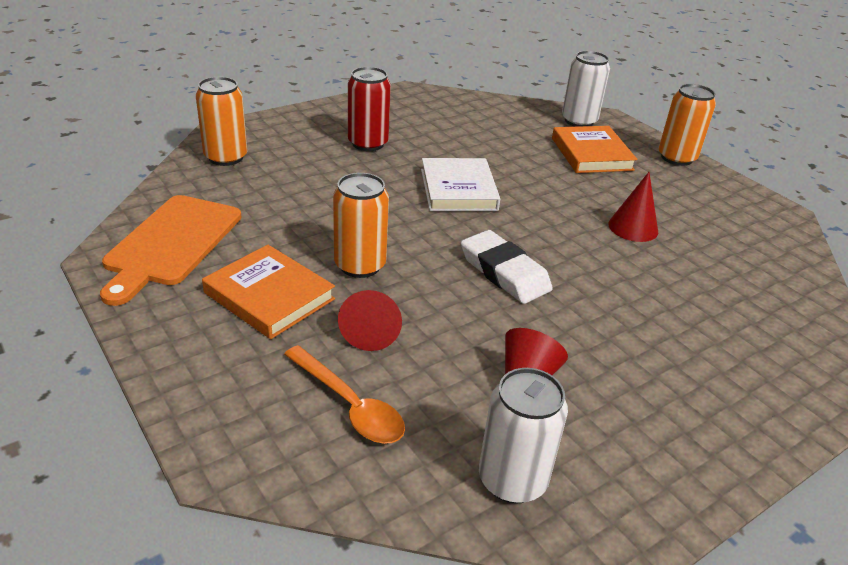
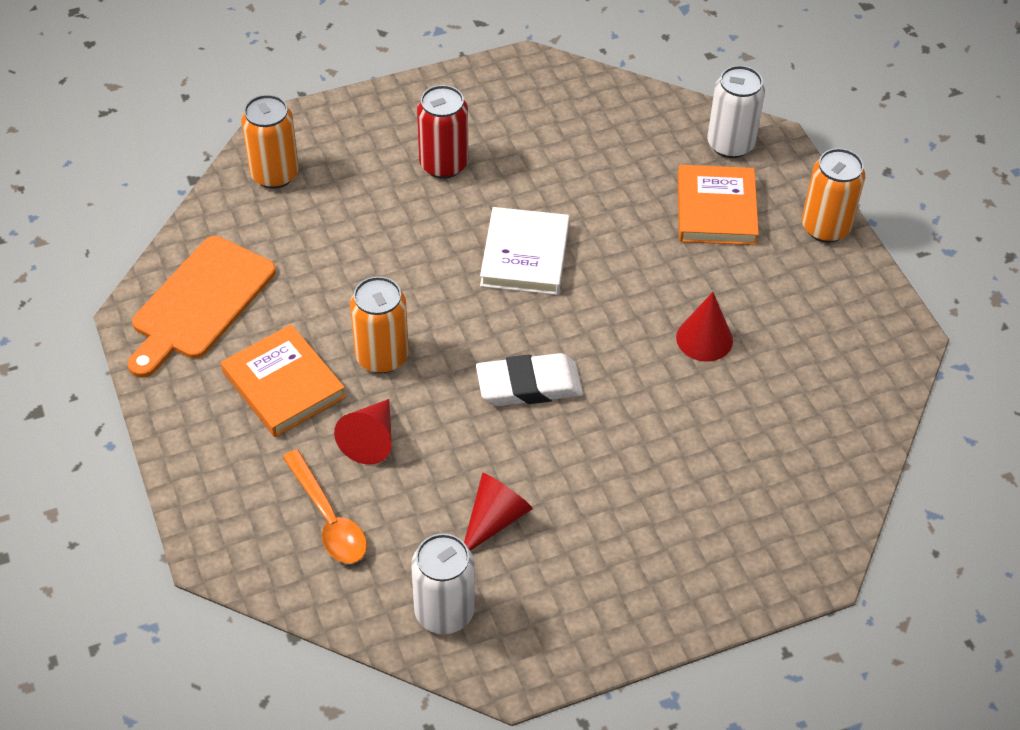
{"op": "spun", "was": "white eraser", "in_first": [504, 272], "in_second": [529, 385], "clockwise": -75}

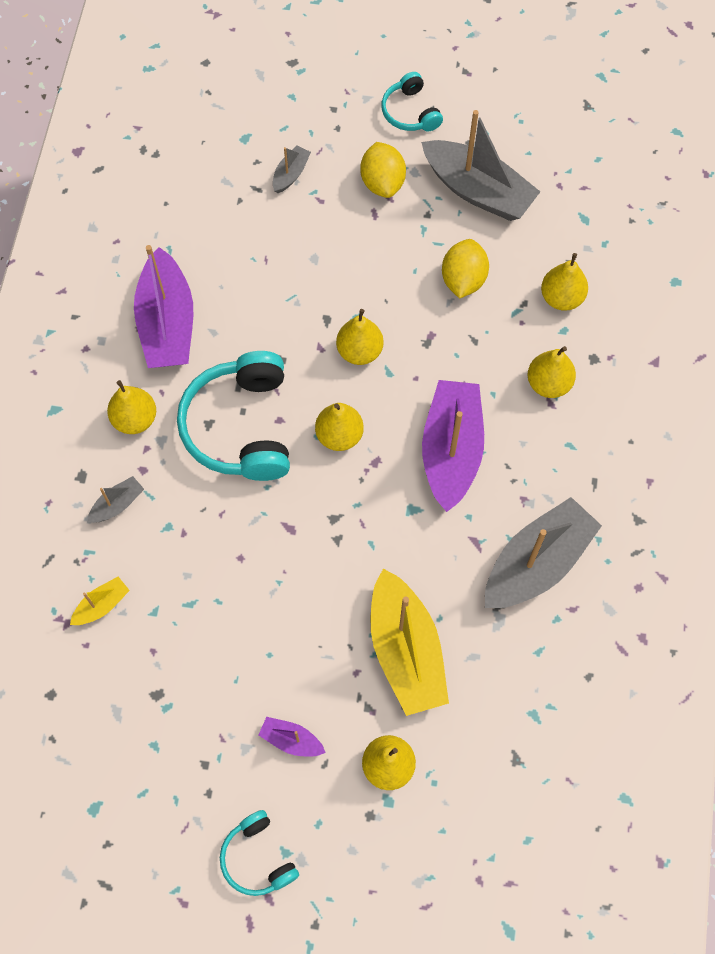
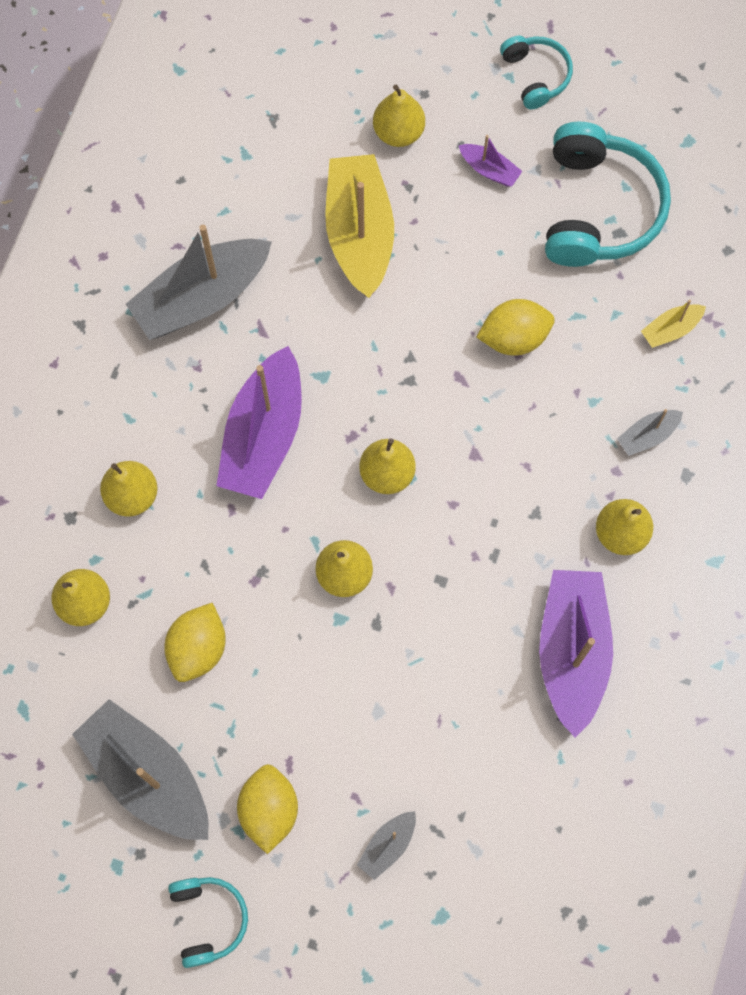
{"op": "appeared", "now": "yellow lemon", "in_second": [514, 337]}
{"op": "relocated", "was": "turquoise headphones", "in_first": [240, 427], "in_second": [598, 209]}

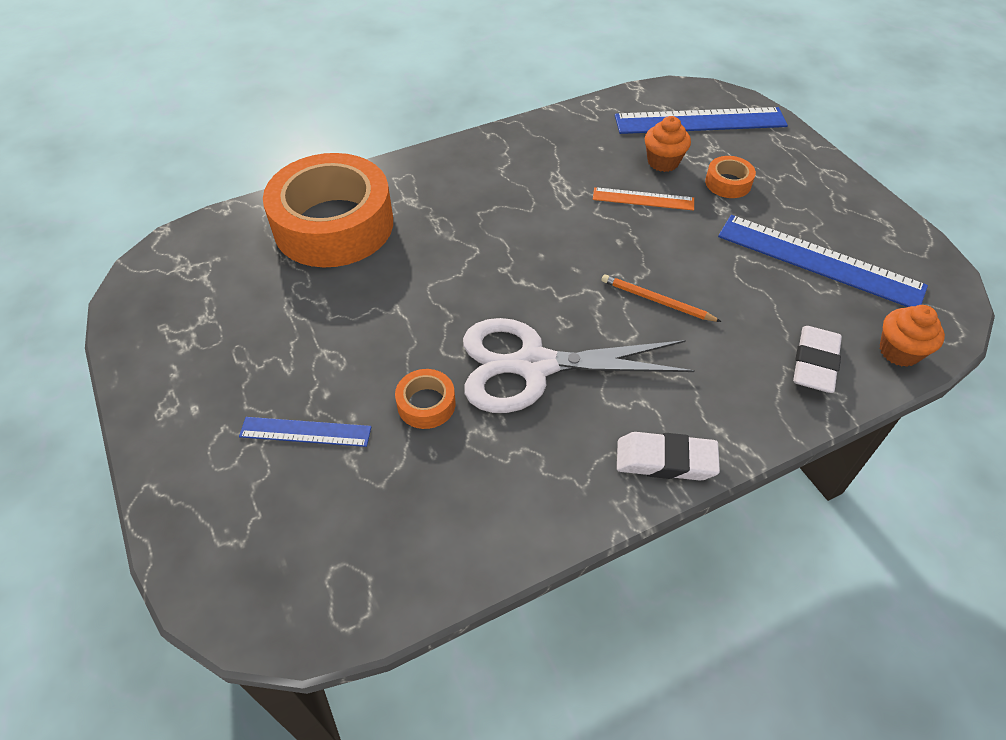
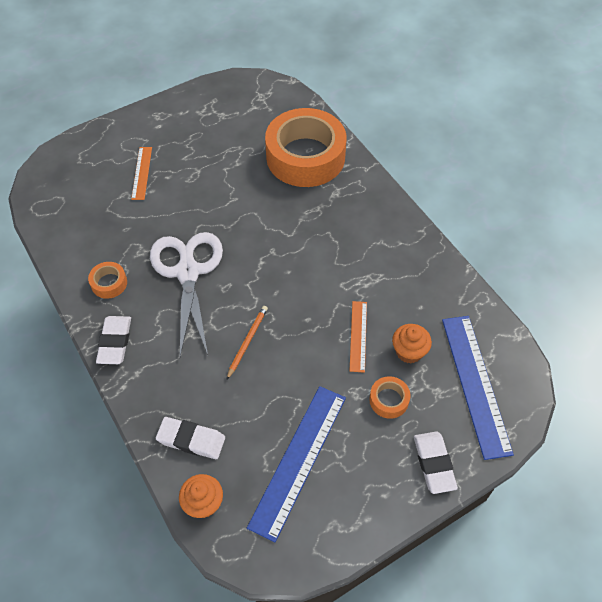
{"op": "appeared", "now": "white eraser", "in_second": [434, 464]}
{"op": "relocated", "was": "orange tape", "in_first": [426, 404], "in_second": [109, 283]}
{"op": "colour", "was": "blue ruler", "now": "orange ruler", "in_first": [305, 432], "in_second": [141, 173]}

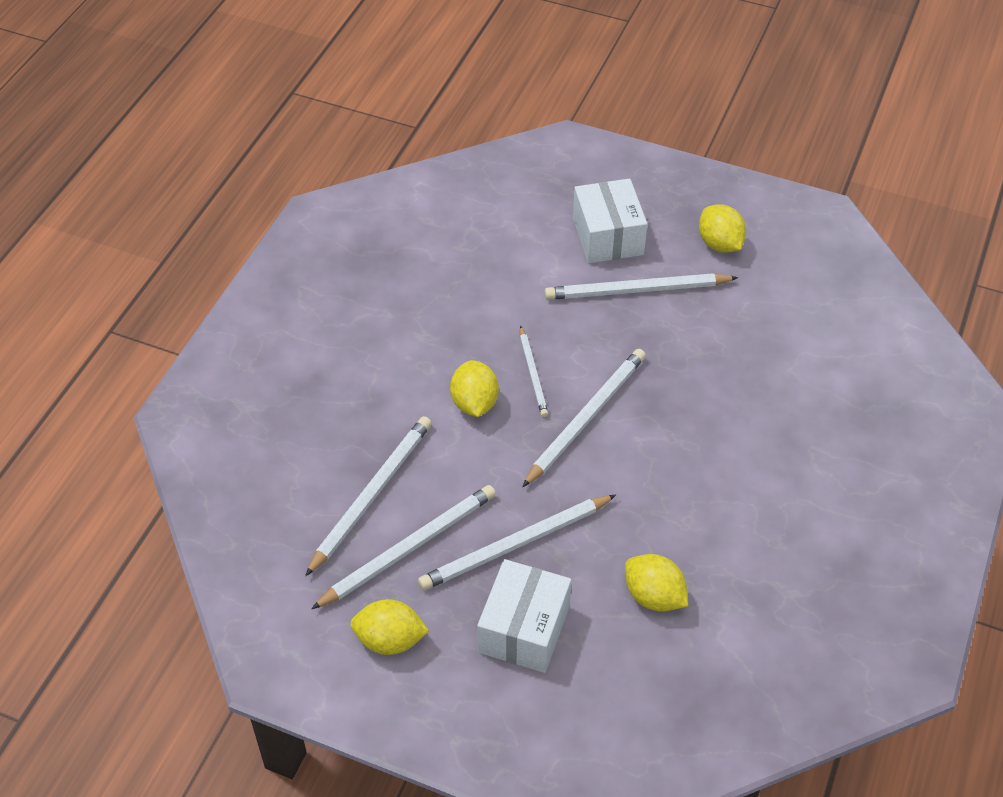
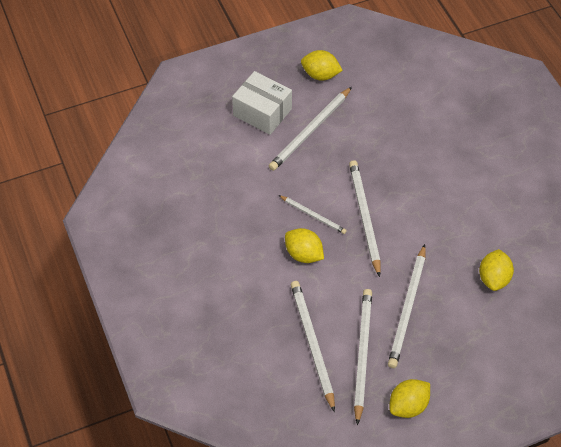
{"op": "missing", "was": "white box", "in_first": [524, 629]}
{"op": "spun", "was": "yellow lemon", "in_first": [654, 596], "in_second": [493, 278], "clockwise": -75}

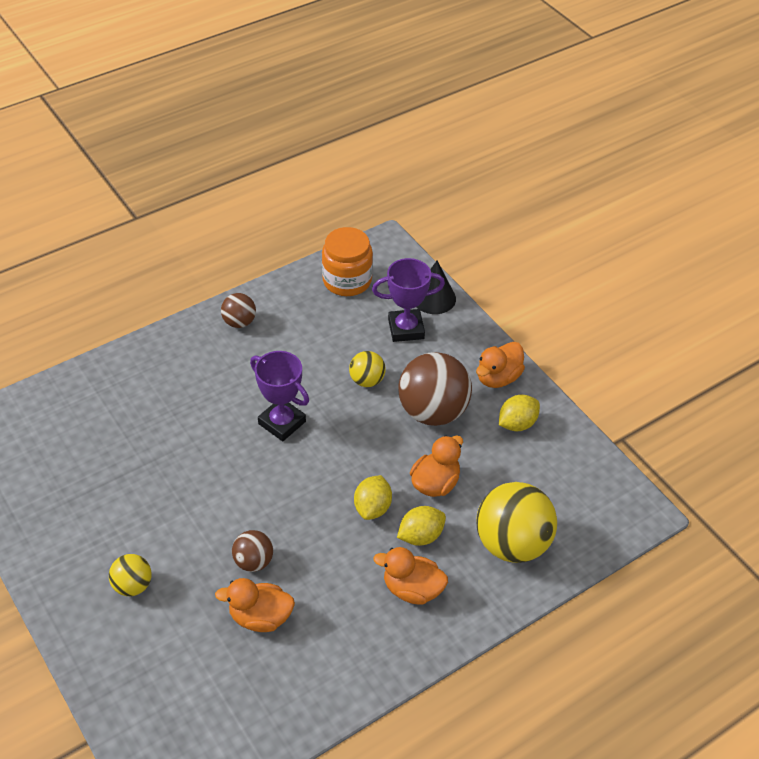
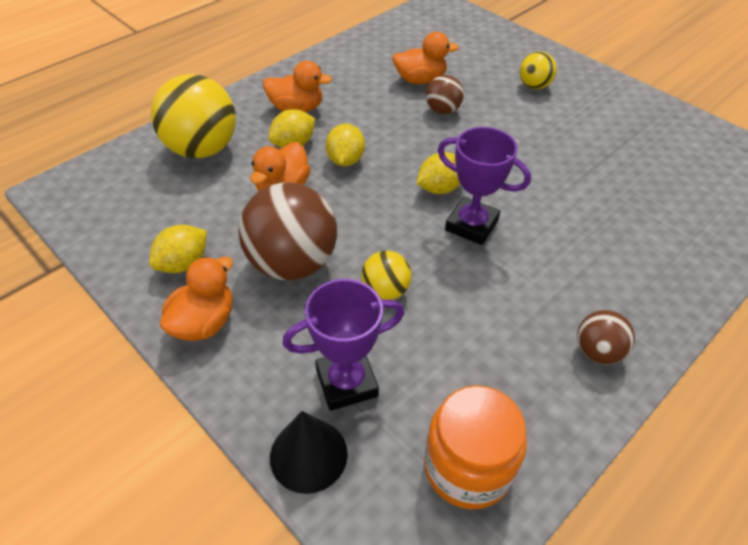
{"op": "appeared", "now": "yellow lemon", "in_second": [439, 188]}

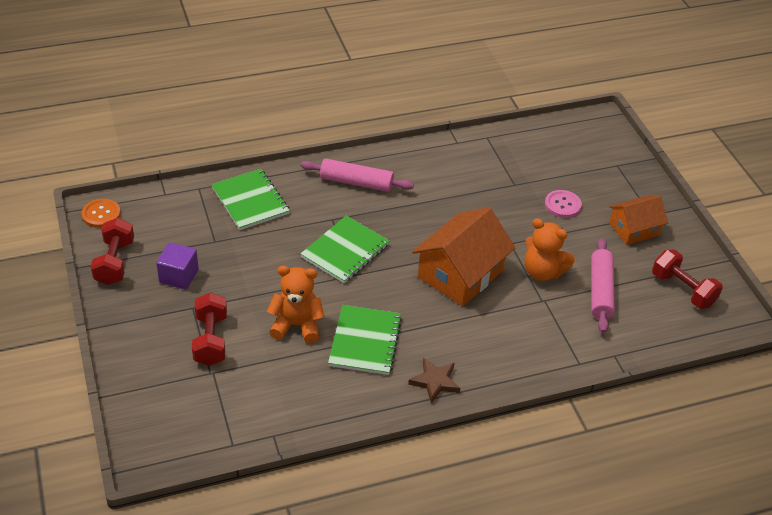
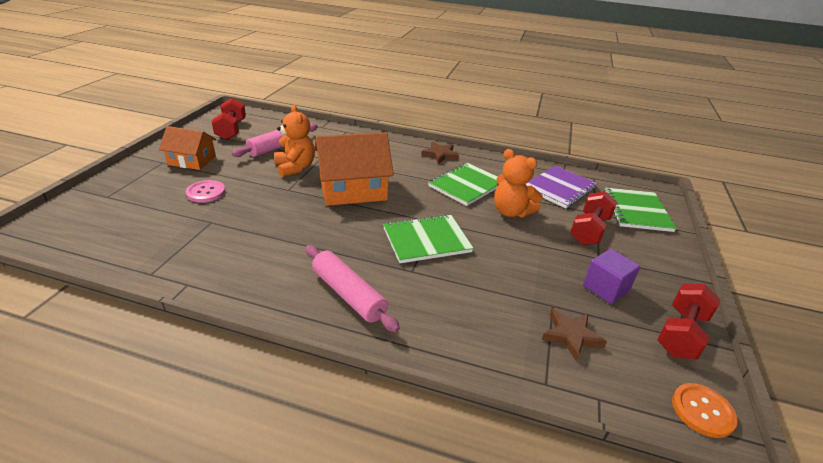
{"op": "appeared", "now": "purple notebook", "in_second": [560, 188]}
{"op": "appeared", "now": "brown star", "in_second": [571, 336]}
{"op": "relocated", "was": "green notebook", "in_first": [250, 201], "in_second": [636, 211]}

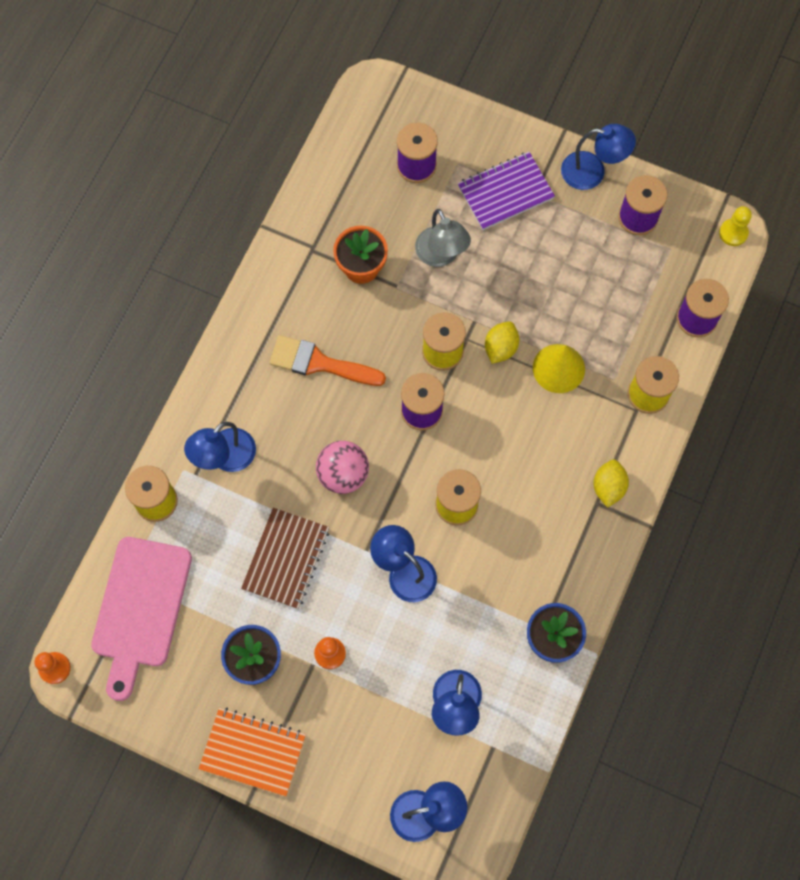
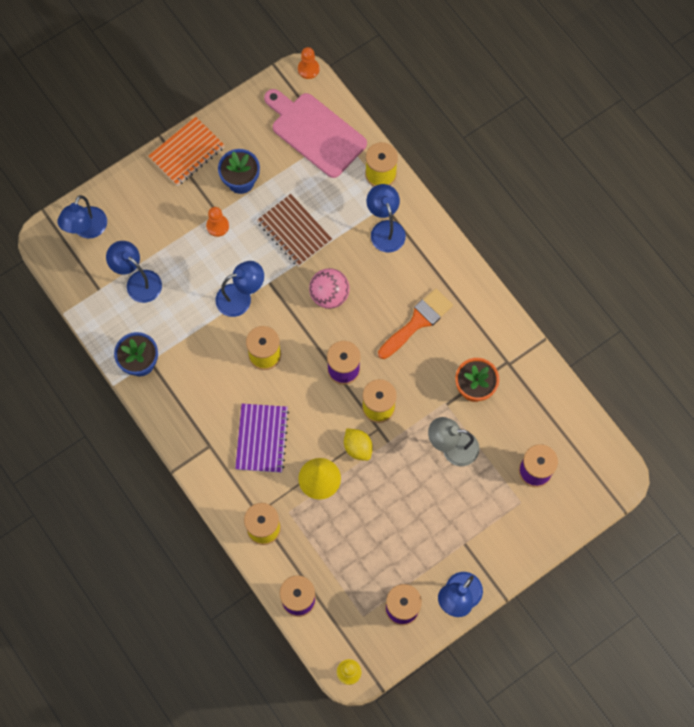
{"op": "missing", "was": "yellow lemon", "in_first": [608, 487]}
{"op": "relocated", "was": "purple notebook", "in_first": [505, 192], "in_second": [262, 439]}

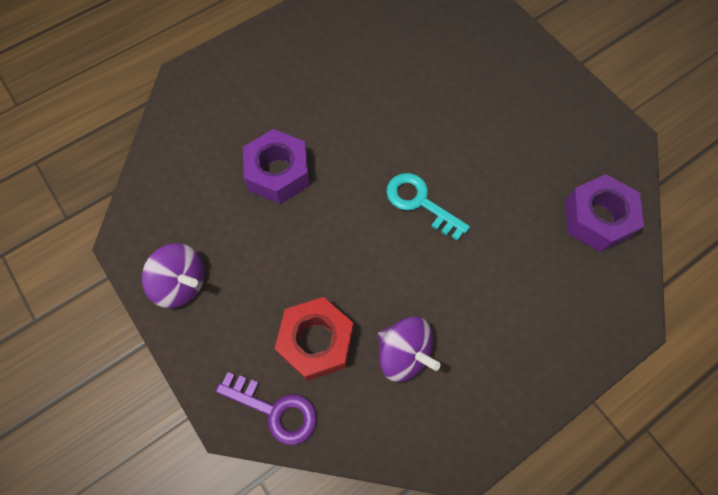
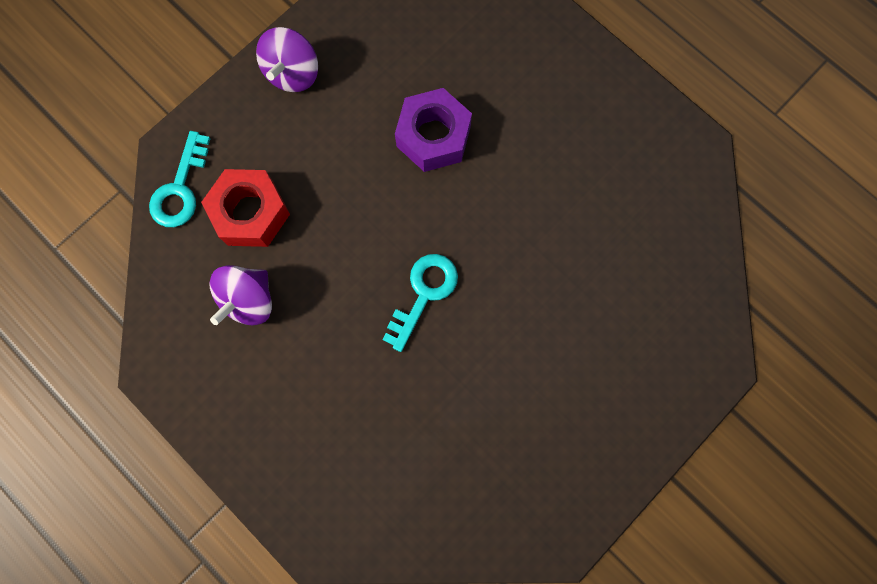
{"op": "missing", "was": "purple nut", "in_first": [597, 219]}
{"op": "colour", "was": "purple key", "now": "turquoise key", "in_first": [275, 410], "in_second": [180, 188]}

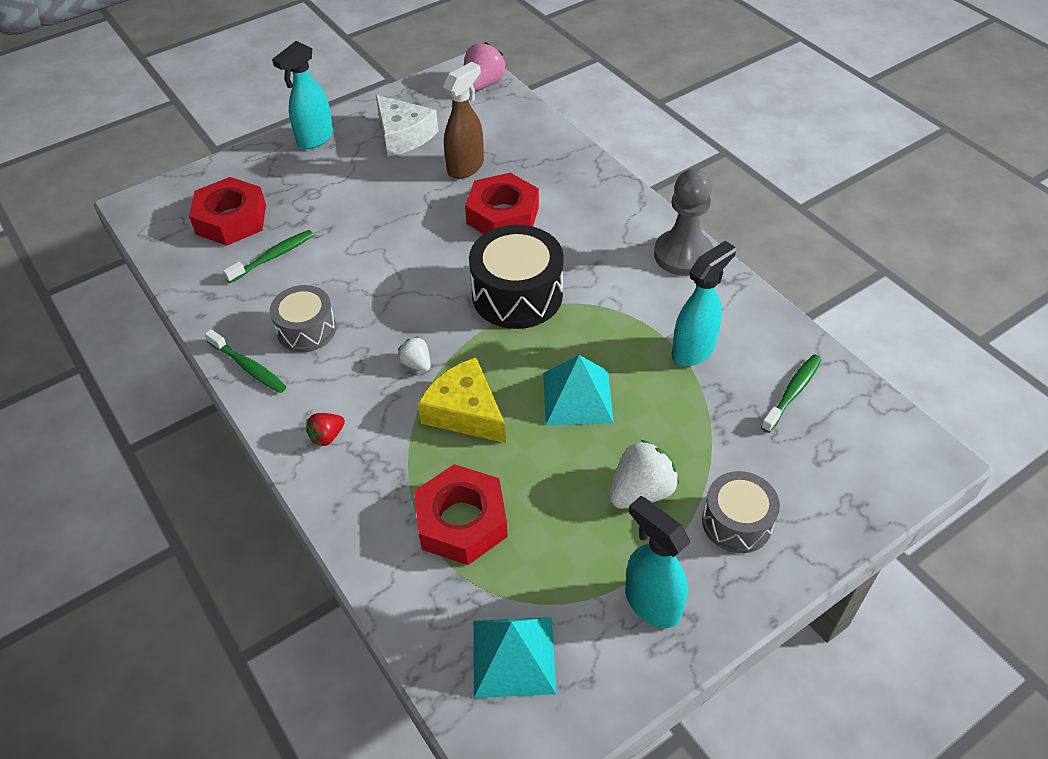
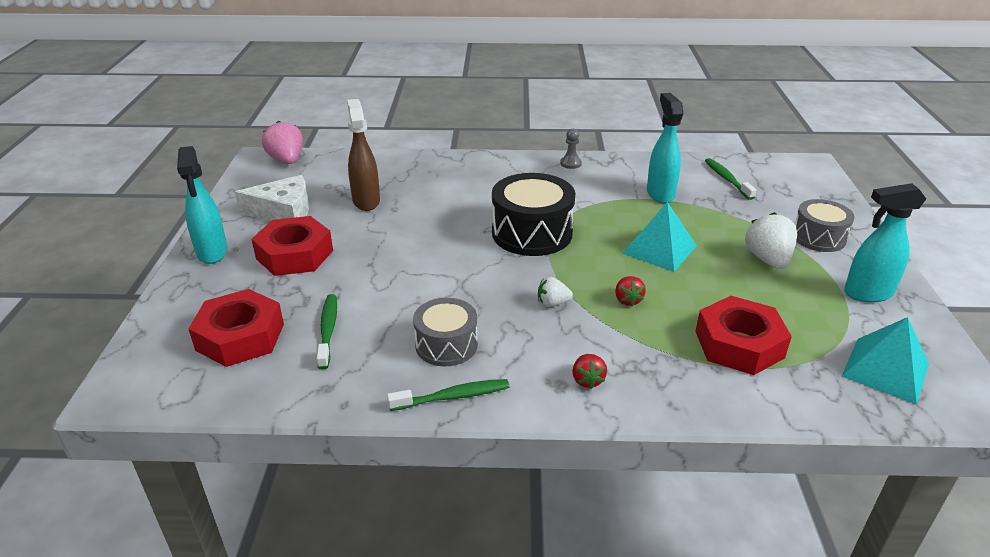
{"op": "relocated", "was": "red nut", "in_first": [502, 215], "in_second": [294, 255]}
{"op": "exchanged", "was": "yellow cheese", "now": "red strawberry", "in_first": [465, 411], "in_second": [627, 300]}
{"op": "size", "was": "grey pawn", "in_first": [683, 255], "in_second": [570, 163], "ratio": 0.46}

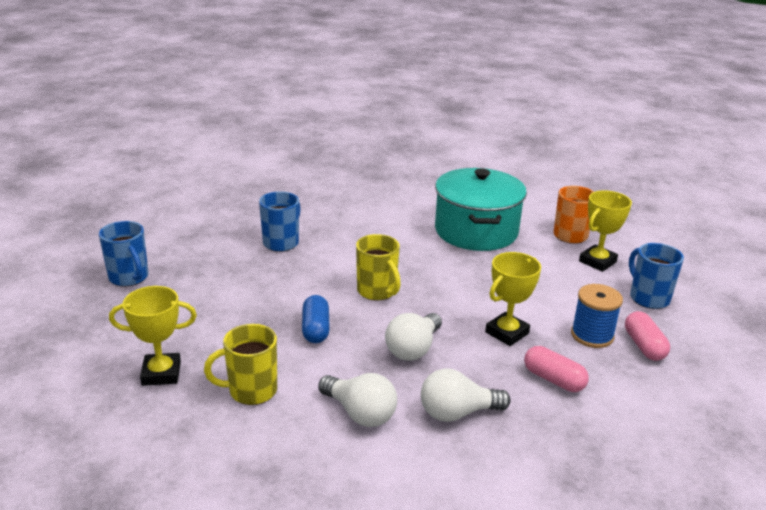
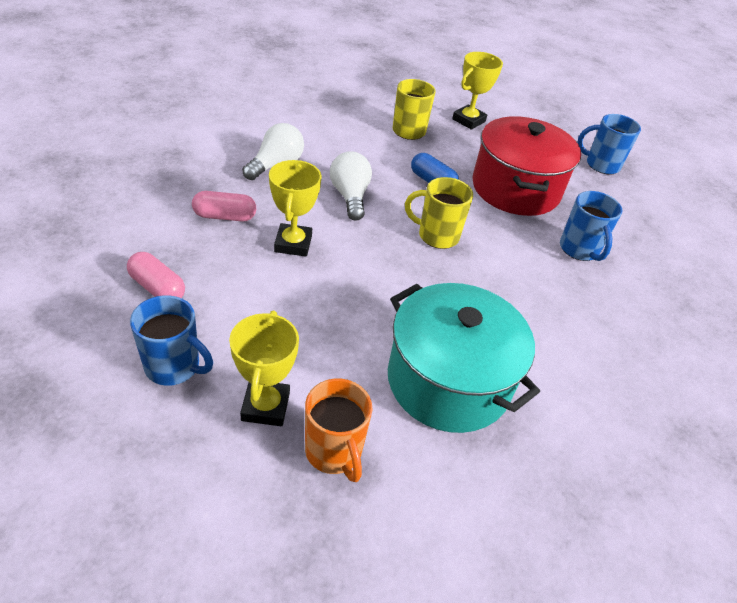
{"op": "missing", "was": "white light bulb", "in_first": [360, 413]}
{"op": "missing", "was": "blue spool", "in_first": [592, 335]}
{"op": "appeared", "now": "red pot", "in_second": [515, 189]}

